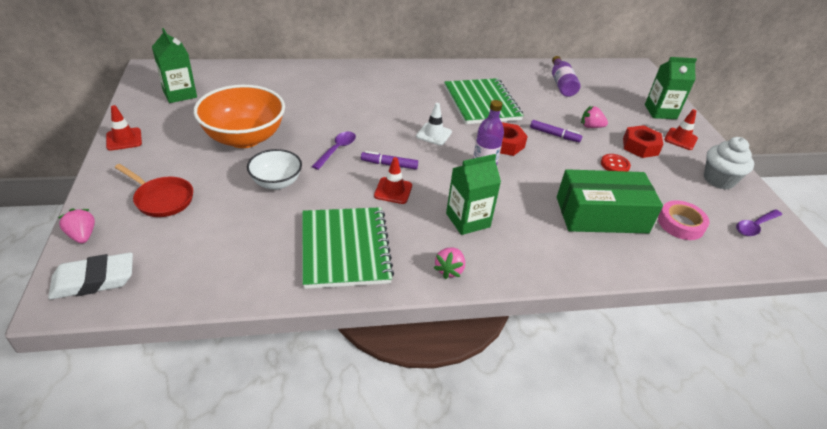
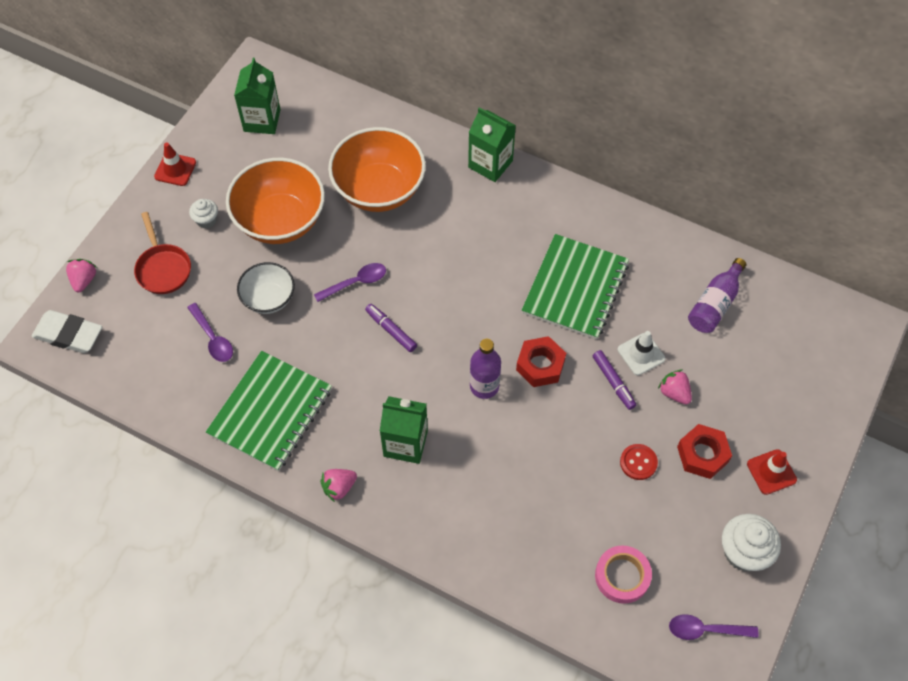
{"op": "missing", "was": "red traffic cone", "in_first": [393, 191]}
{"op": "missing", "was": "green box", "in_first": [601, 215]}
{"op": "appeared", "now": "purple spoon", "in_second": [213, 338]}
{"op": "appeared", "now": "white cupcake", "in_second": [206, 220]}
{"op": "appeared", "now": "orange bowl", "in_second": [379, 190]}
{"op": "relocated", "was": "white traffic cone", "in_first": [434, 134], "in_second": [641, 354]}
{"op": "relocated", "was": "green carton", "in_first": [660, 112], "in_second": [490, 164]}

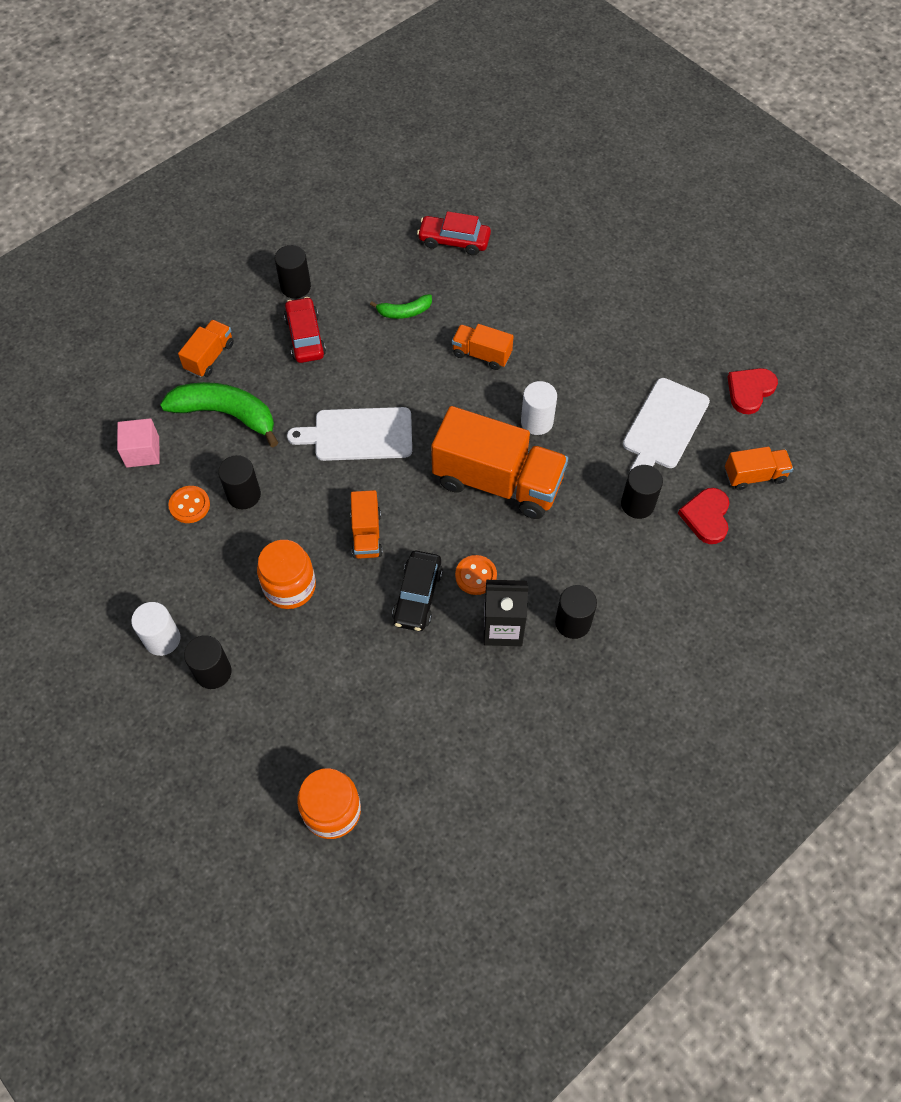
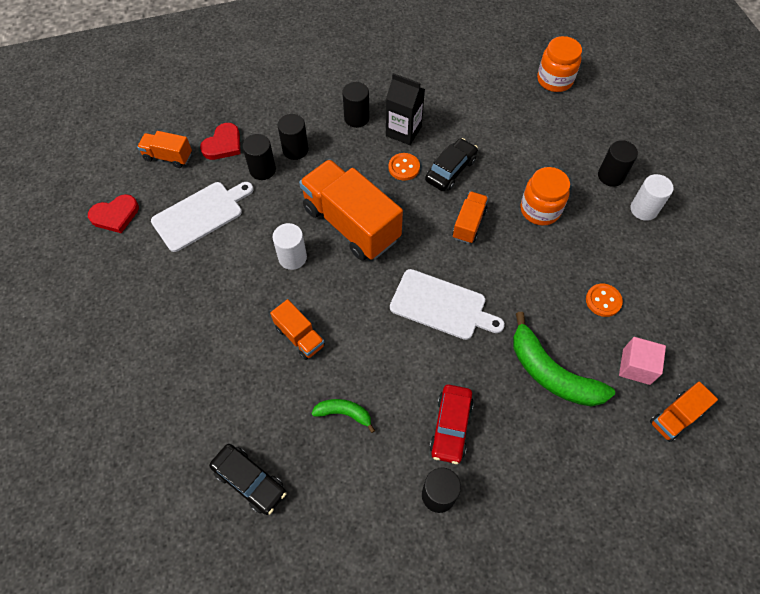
{"op": "relocated", "was": "orange truck", "in_first": [209, 357], "in_second": [675, 417]}
{"op": "relocated", "was": "black cylinder", "in_first": [244, 495], "in_second": [295, 150]}
{"op": "colour", "was": "red car", "now": "black car", "in_first": [454, 241], "in_second": [250, 481]}

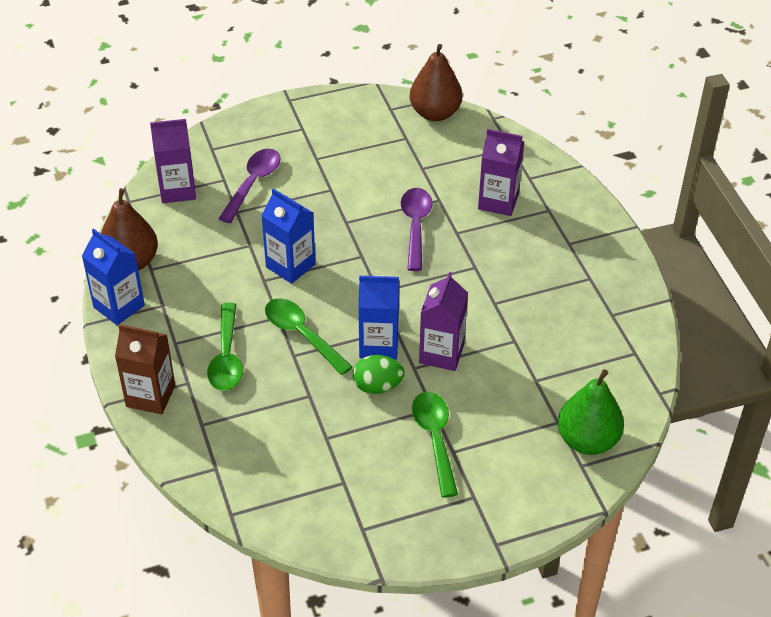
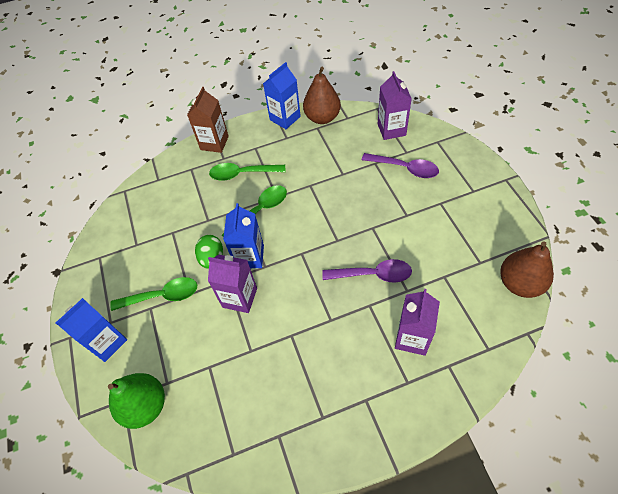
{"op": "relocated", "was": "blue carton", "in_first": [290, 265], "in_second": [107, 342]}

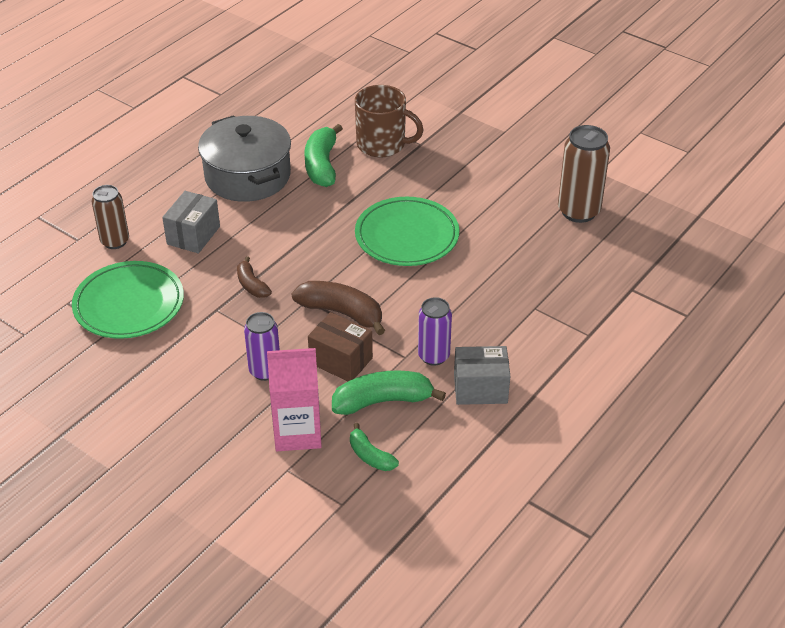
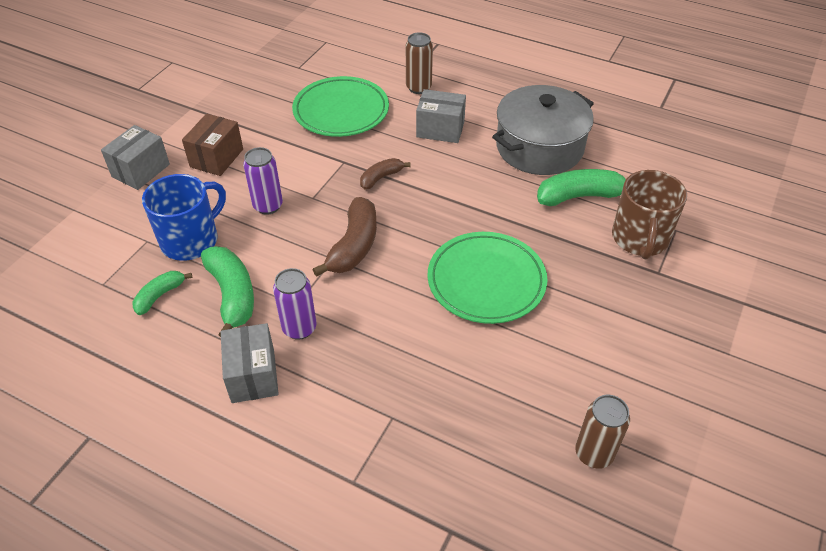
{"op": "appeared", "now": "grey box", "in_second": [141, 170]}
{"op": "relocated", "was": "brown box", "in_first": [341, 360], "in_second": [216, 158]}
{"op": "exchanged", "was": "pink carton", "now": "blue mug", "in_first": [297, 432], "in_second": [191, 240]}
{"op": "size", "was": "brown can", "in_first": [578, 211], "in_second": [594, 453], "ratio": 0.66}

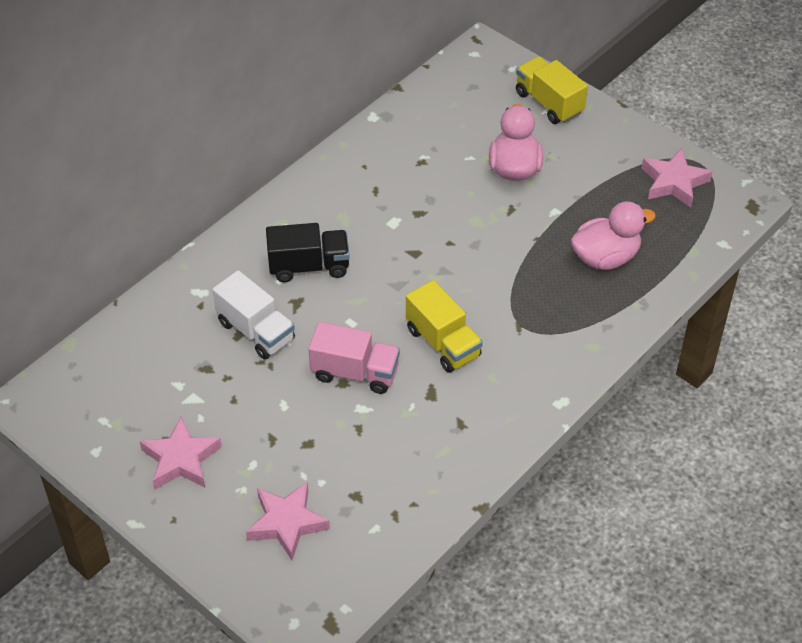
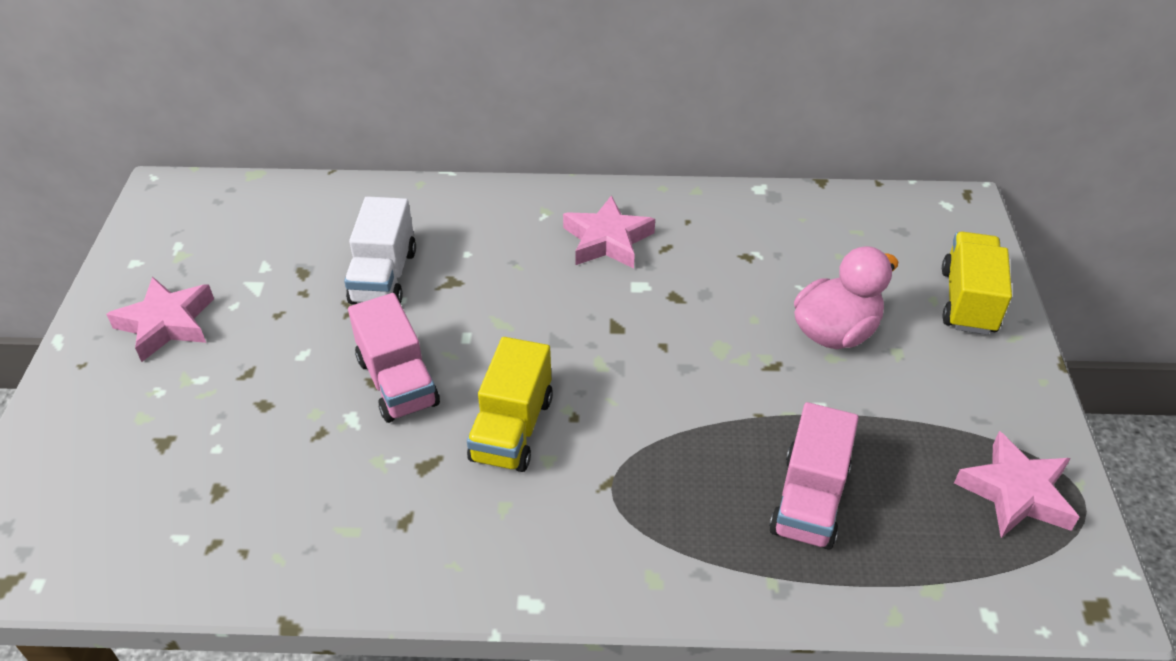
{"op": "missing", "was": "black truck", "in_first": [309, 266]}
{"op": "relocated", "was": "pink star", "in_first": [287, 523], "in_second": [607, 240]}
{"op": "exchanged", "was": "pink duck", "now": "pink truck", "in_first": [605, 257], "in_second": [809, 500]}

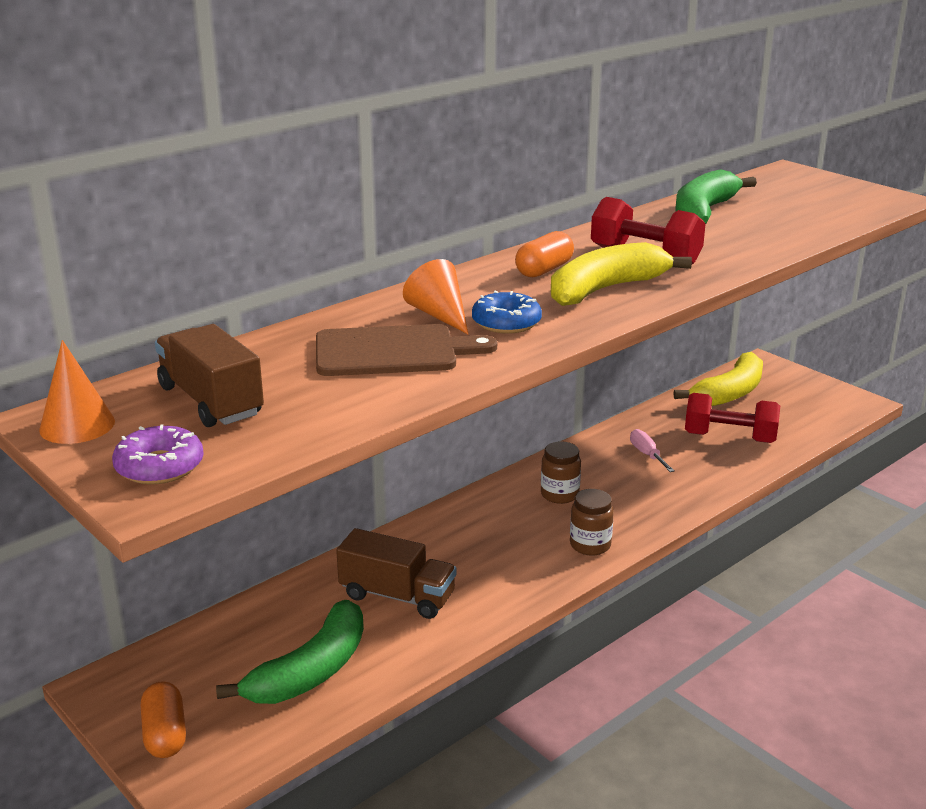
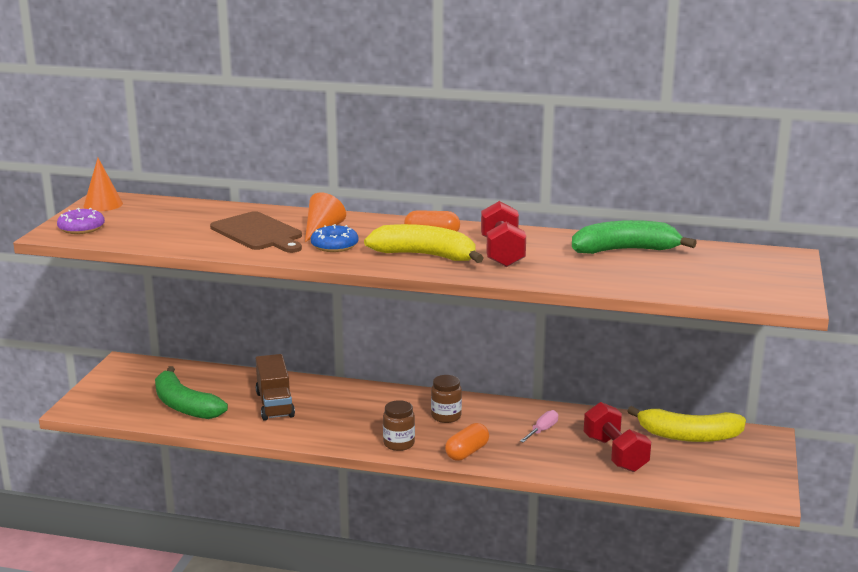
{"op": "missing", "was": "brown truck", "in_first": [211, 401]}
{"op": "relocated", "was": "orange capsule", "in_first": [165, 734], "in_second": [467, 452]}
{"op": "spun", "was": "green banana", "in_first": [311, 671], "in_second": [184, 406], "clockwise": 45}

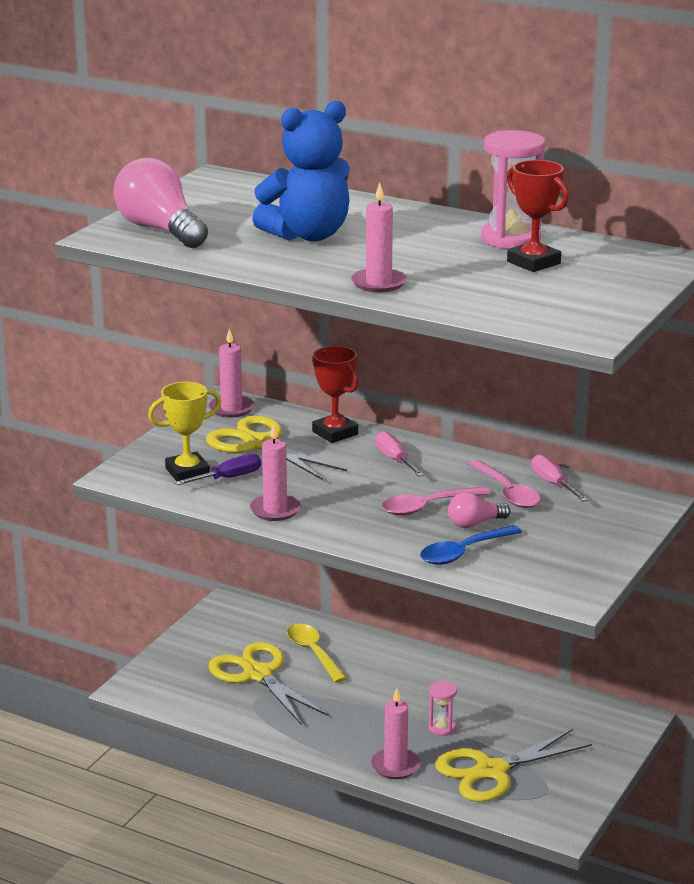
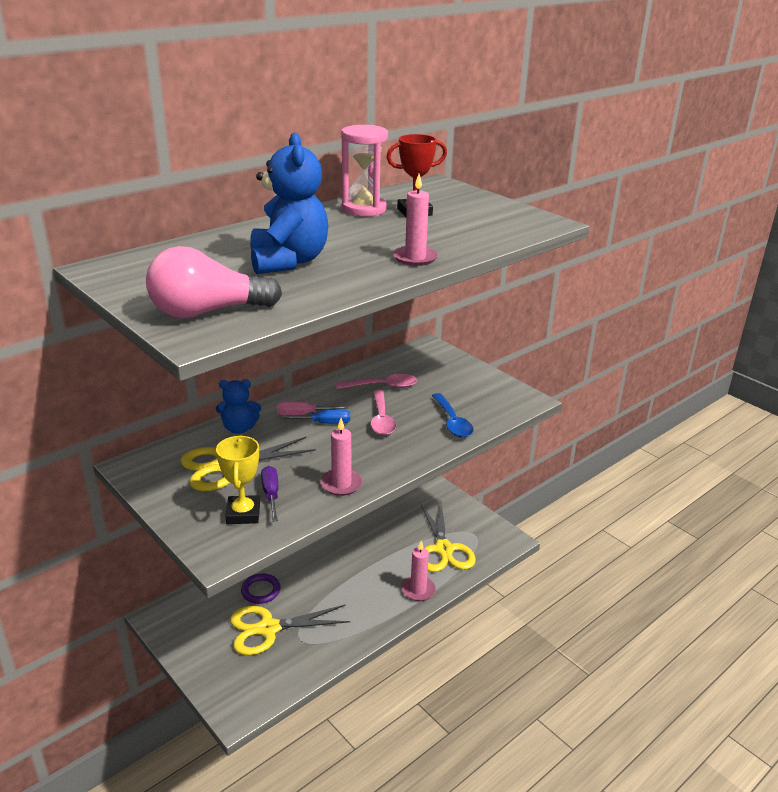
{"op": "missing", "was": "pink candle", "in_first": [231, 408]}
{"op": "missing", "was": "pink hourglass", "in_first": [442, 728]}
{"op": "missing", "was": "pink light bulb", "in_first": [475, 523]}
{"op": "missing", "was": "pink screwdriver", "in_first": [553, 484]}
{"op": "appeared", "now": "blue screwdriver", "in_second": [323, 423]}
{"op": "exchanged", "was": "yellow spoon", "now": "purple ring", "in_first": [313, 653], "in_second": [261, 590]}
{"op": "exchanged", "was": "red trophy", "now": "blue teddy bear", "in_first": [335, 433], "in_second": [239, 428]}

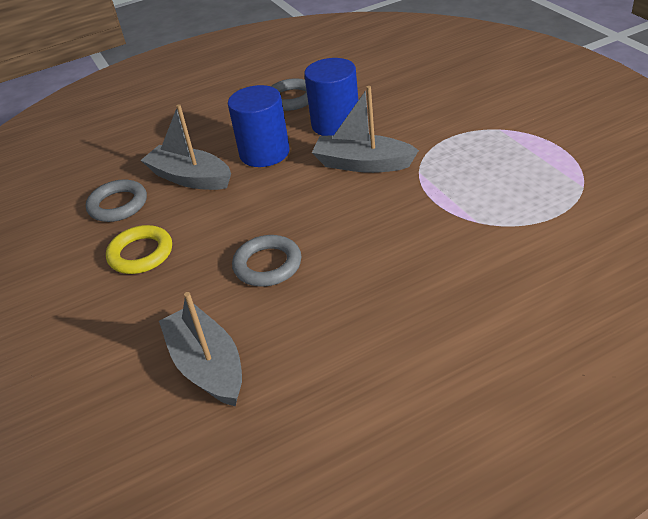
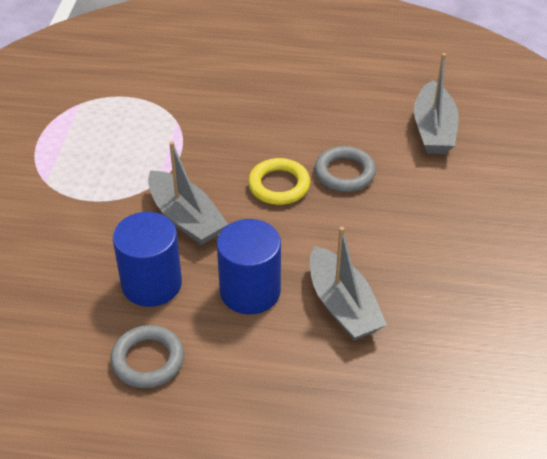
{"op": "missing", "was": "grey ring", "in_first": [118, 205]}
{"op": "relocated", "was": "yellow ring", "in_first": [141, 254], "in_second": [279, 185]}

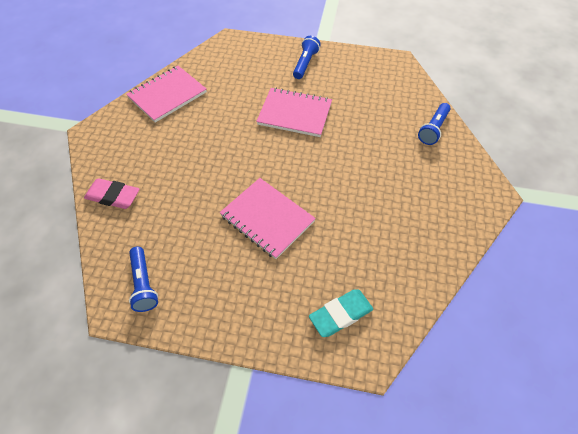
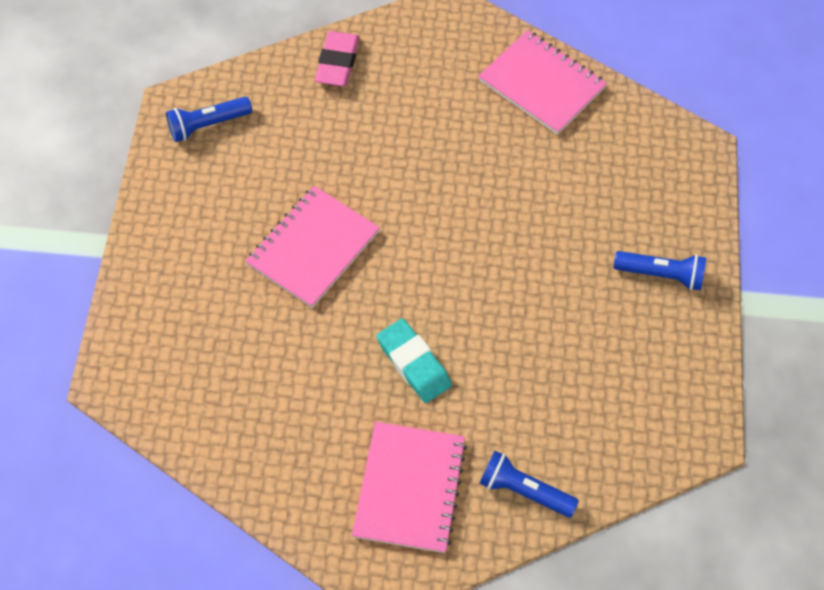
{"op": "relocated", "was": "pink notebook", "in_first": [294, 114], "in_second": [409, 488]}
{"op": "relocated", "was": "turquoise eraser", "in_first": [340, 314], "in_second": [413, 363]}

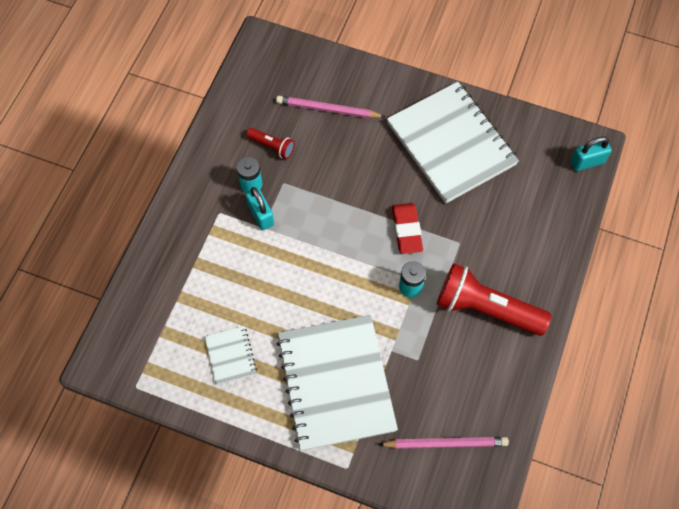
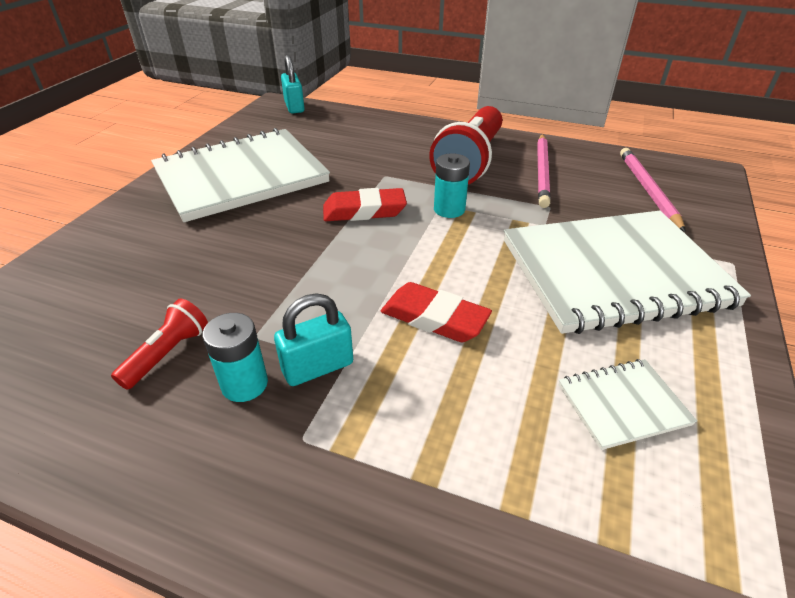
{"op": "appeared", "now": "red eraser", "in_second": [434, 318]}
{"op": "relocated", "was": "pink pencil", "in_first": [328, 109], "in_second": [542, 172]}

